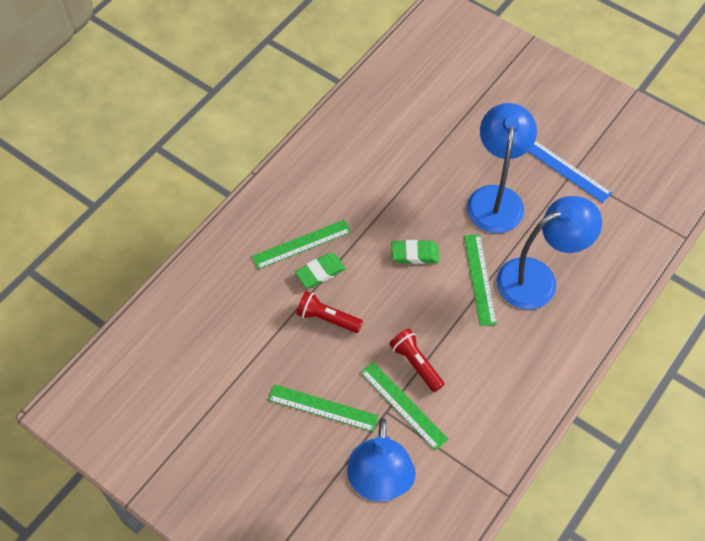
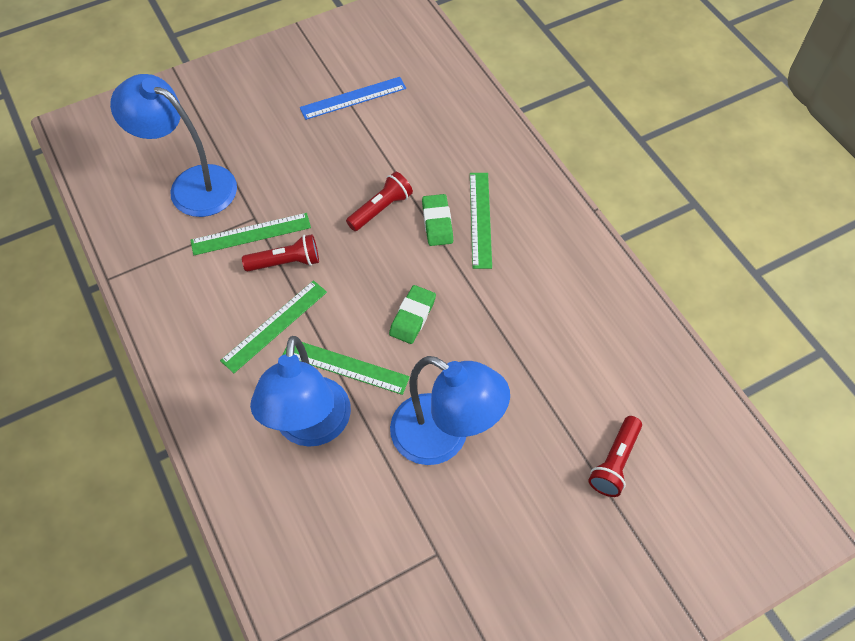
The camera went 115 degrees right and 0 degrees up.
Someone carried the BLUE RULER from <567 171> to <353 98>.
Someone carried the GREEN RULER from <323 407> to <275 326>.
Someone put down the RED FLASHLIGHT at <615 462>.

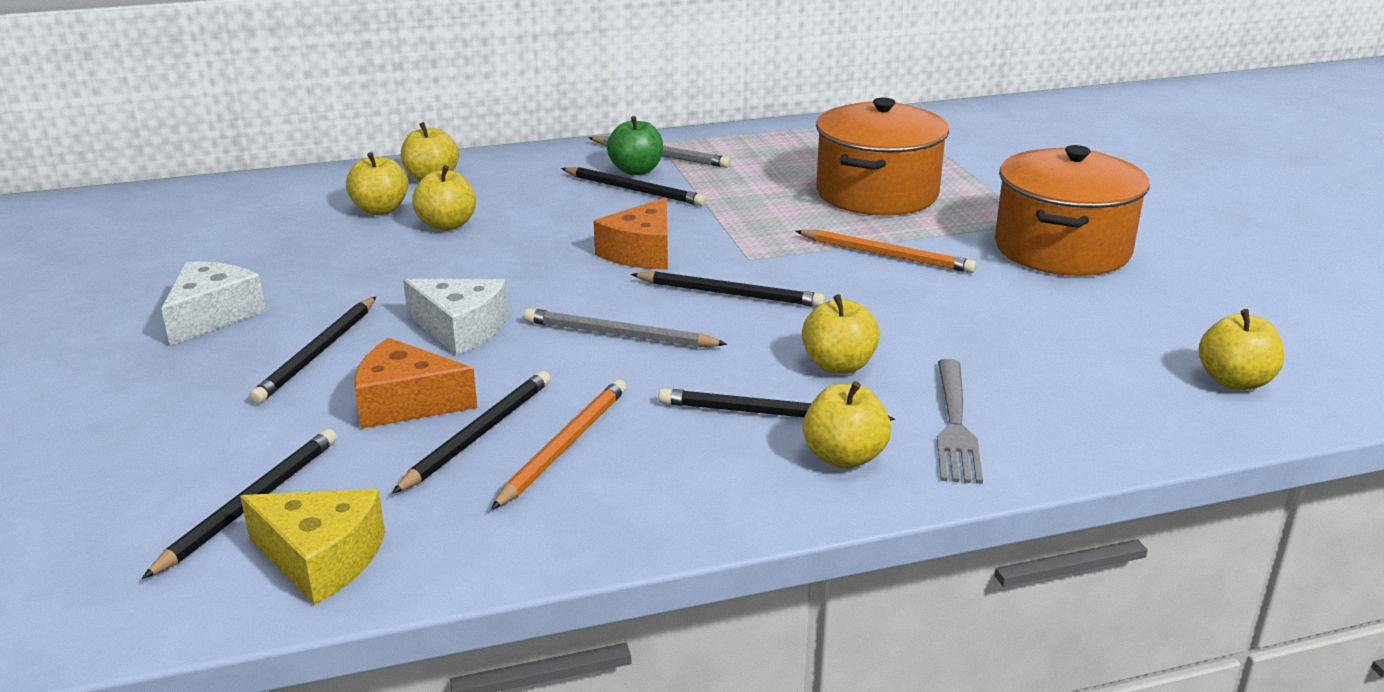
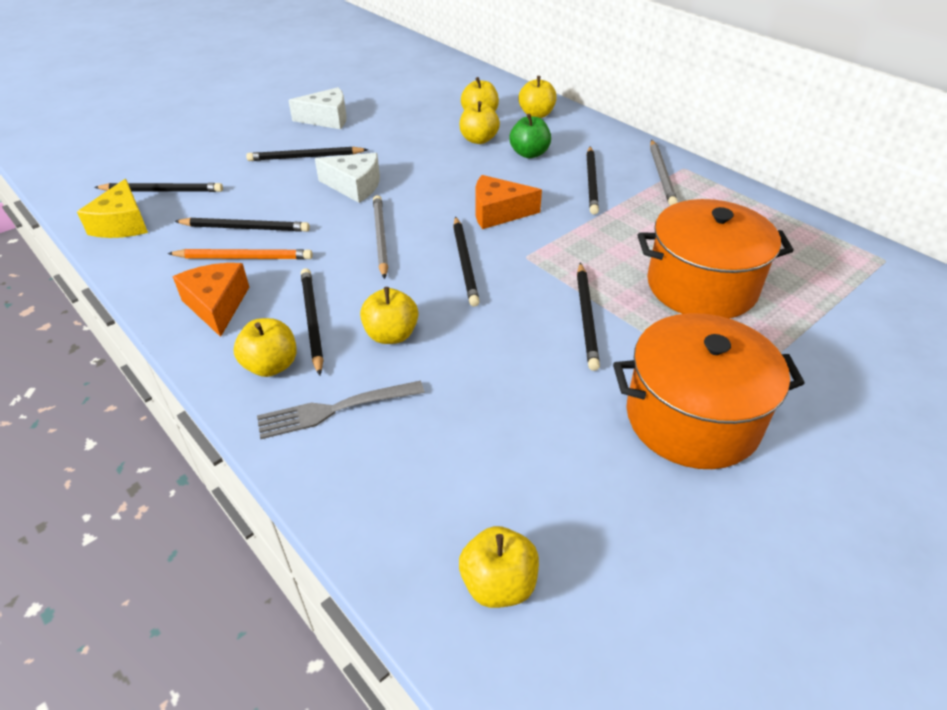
The camera went 65 degrees right and 15 degrees up.
Someone carried the GREEN APPLE from <636 170> to <529 154>.
Someone repainted the ORANGE PENCIL at <886 255>, which became the BLACK PENCIL at <586 317>.
Someone rotated the WHITE CHEESE at <461 329> by 75 degrees counterclockwise.
Someone carried the ORANGE CHEESE from <405 403> to <217 305>.

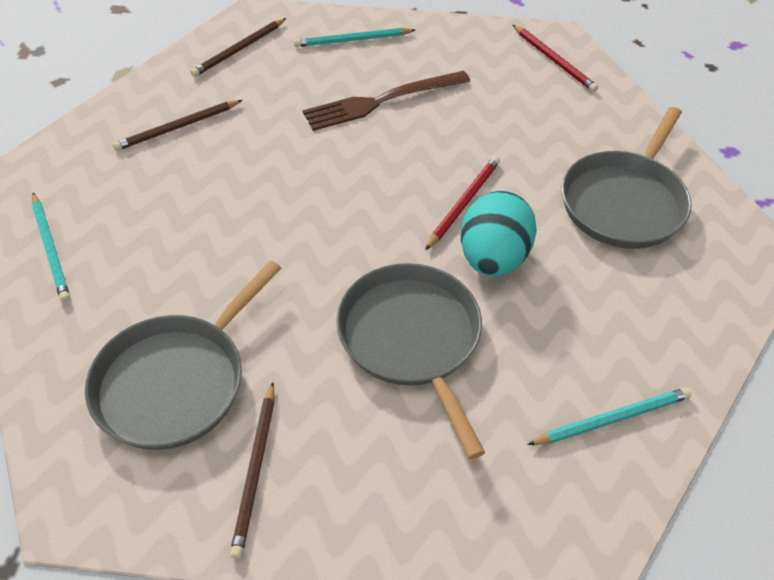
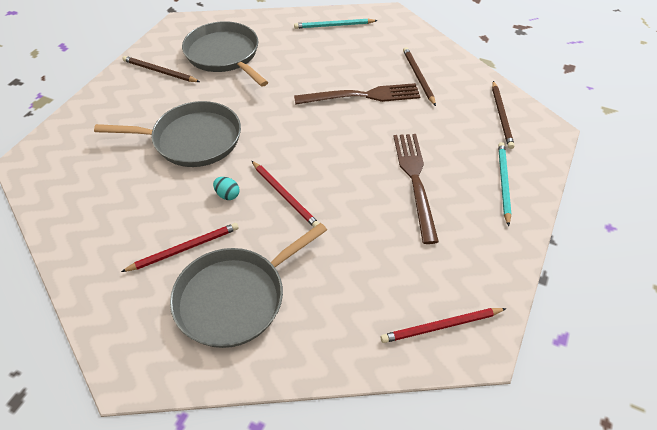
The camera went 110 degrees right and 0 degrees up.
Someone rotated the BROWN PENCIL at <239 50> by 150 degrees counterclockwise.
Someone rotated the GREY PAN at <624 202> by 90 degrees counterclockwise.
Someone scaled the TURQUOISE EGG at <493 258> by 0.42.
Someone took away the TURQUOISE PENCIL at <612 419>.
Someone put down the BROWN FORK at <361 96>.
Someone put down the RED PENCIL at <184 248>.

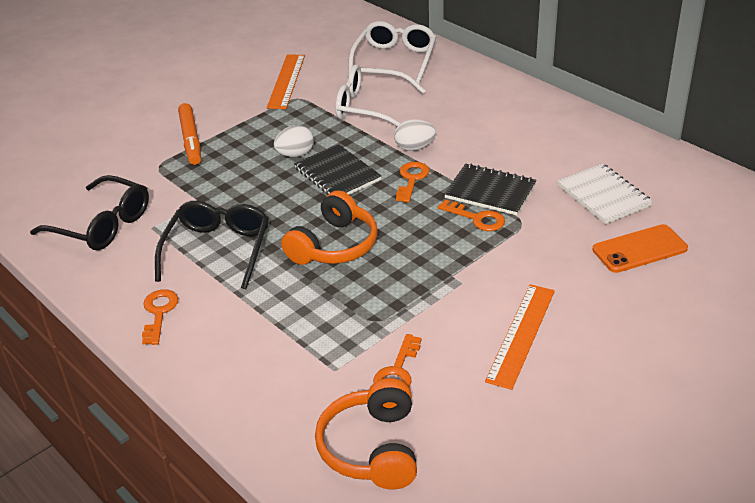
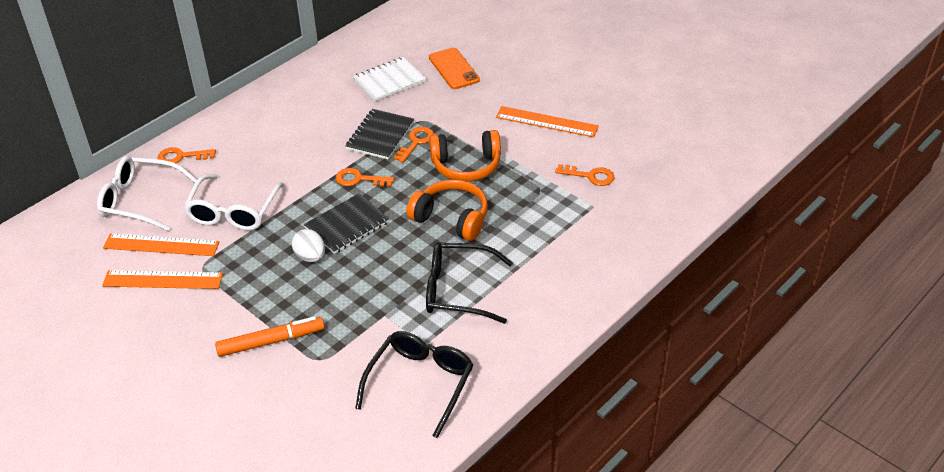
The camera went 95 degrees left and 5 degrees up.
Someone took away the WHITE EGG at <414 148>.
Someone carried the ORANGE KEY from <159 313> to <181 157>.
Someone carried the ORANGE HEADPHONES from <372 448> to <466 166>.
Someone put down the ORANGE RULER at <161 245>.

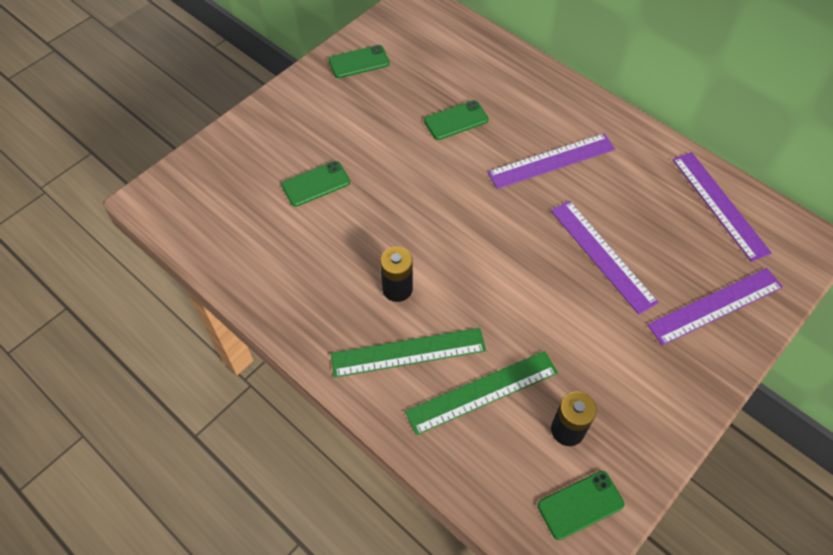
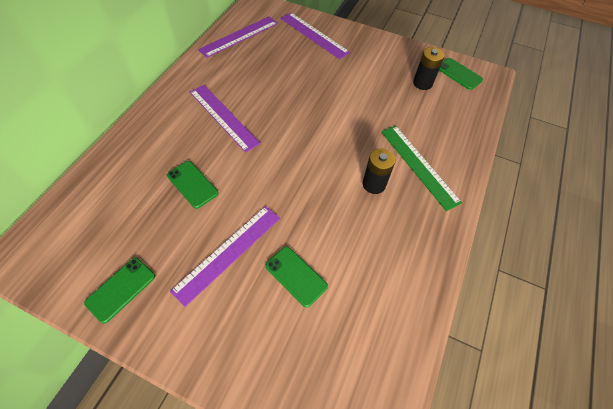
The camera went 110 degrees left and 0 degrees up.
Someone rotated the GREEN PHONE at <359 62> by 75 degrees clockwise.
Someone carried the PURPLE RULER from <602 255> to <228 252>.
Someone took away the GREEN RULER at <482 392>.

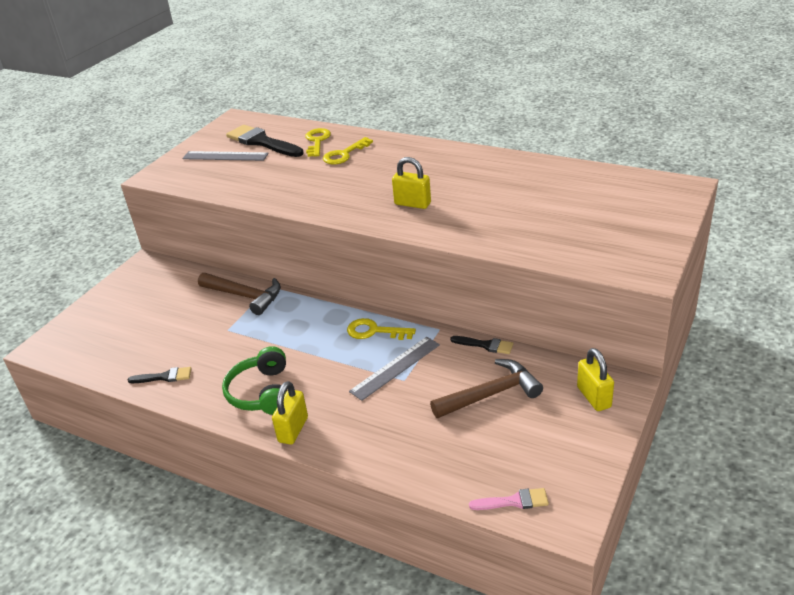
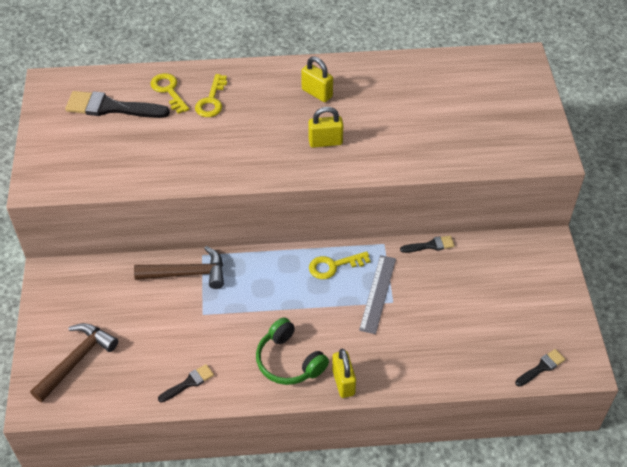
The camera went 35 degrees left and 15 degrees up.
Someone took away the GREY RULER at <225 156>.
Someone carried the YELLOW PADLOCK from <594 397> to <317 93>.
Someone carried the BROWN HAMMER from <491 394> to <77 360>.
Someone repainted the PINK BRUSH at <514 501>, which became the BLACK BRUSH at <541 367>.

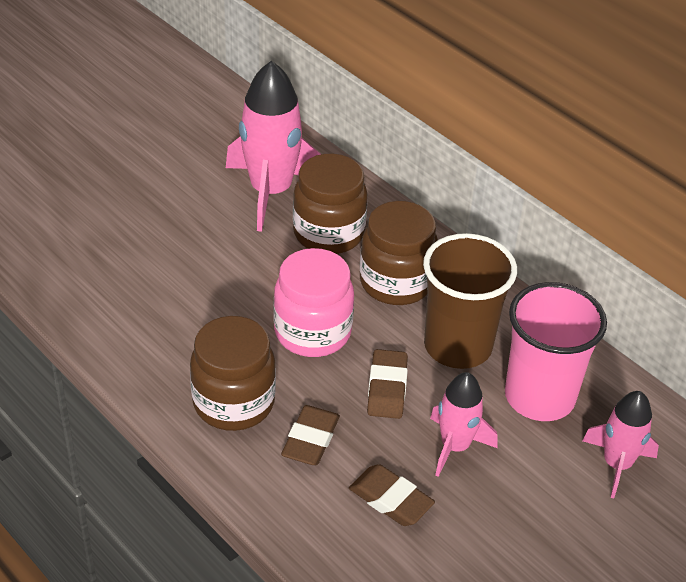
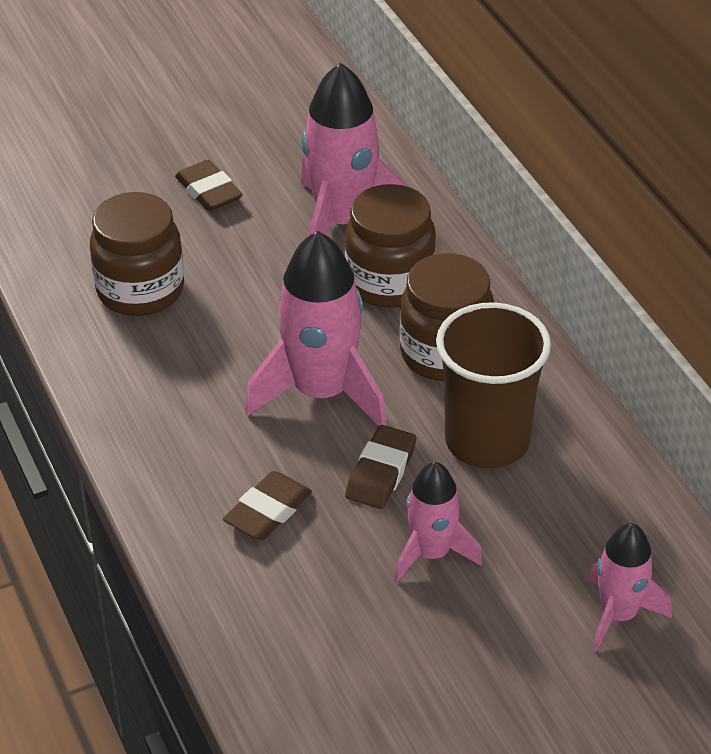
The camera went 20 degrees right and 0 degrees up.
Someone swapped the PINK JAR at <312 332> for the PINK ROCKET at <321 392>.
Someone took away the PINK CUP at <539 396>.
Someone carried the BROWN JAR from <233 402> to <140 290>.
Someone carried the BROWN ERASER from <390 499> to <208 191>.

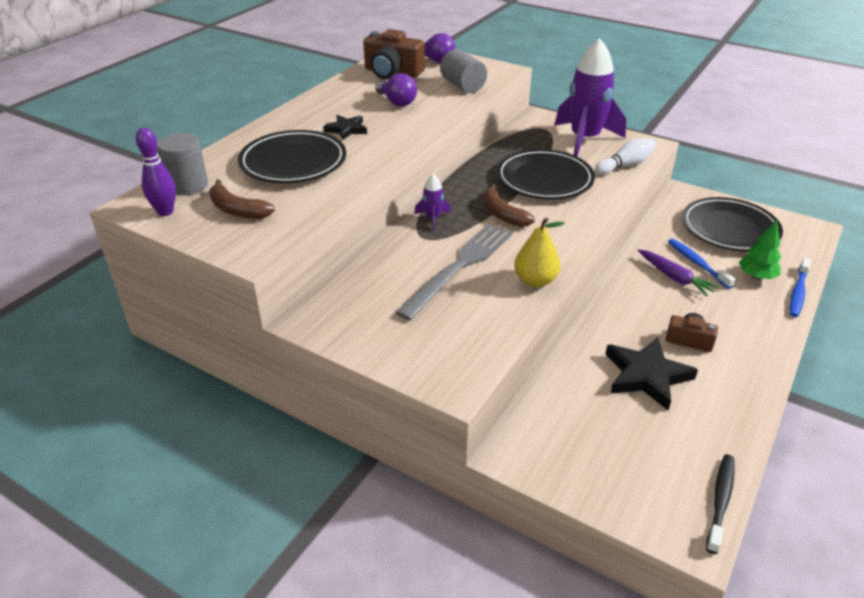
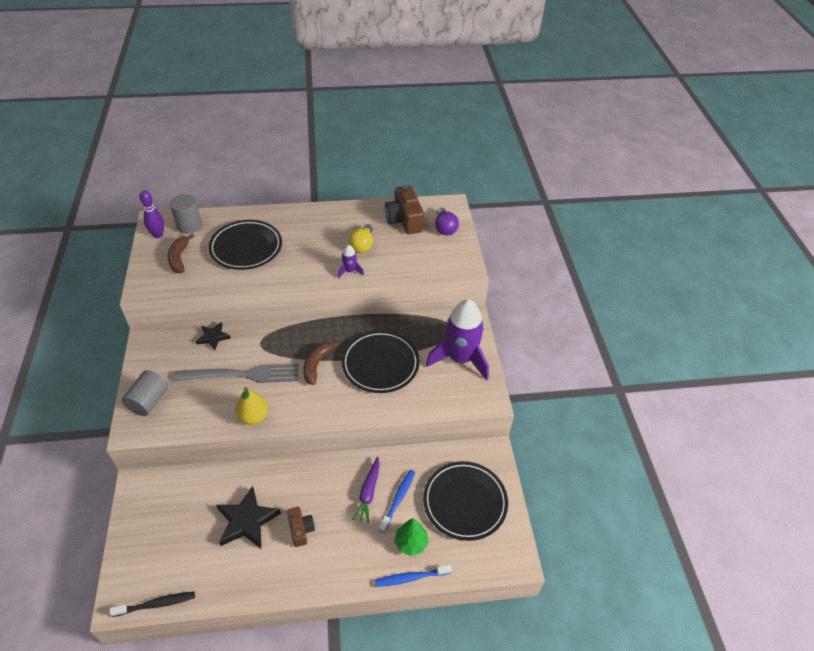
The camera went 50 degrees right and 10 degrees up.
Someone carried the GREY CYLINDER from <463 86> to <149 401>.
Someone repainted the PURPLE LIGHT BULB at <397 102>, which became the YELLOW LIGHT BULB at <362 245>.
Someone carried the BLACK STAR from <346 129> to <213 337>.
Someone took away the WHITE BOWLING PIN at <625 165>.
Someone carried the PURPLE ROCKET from <433 218> to <350 271>.

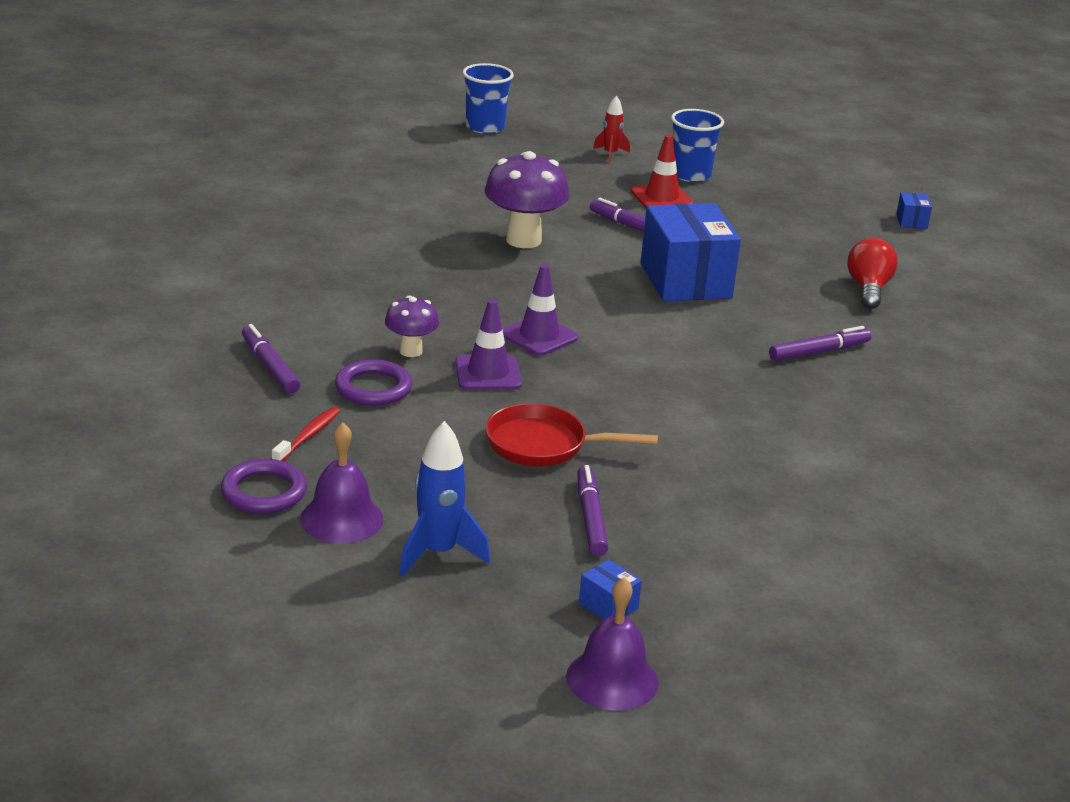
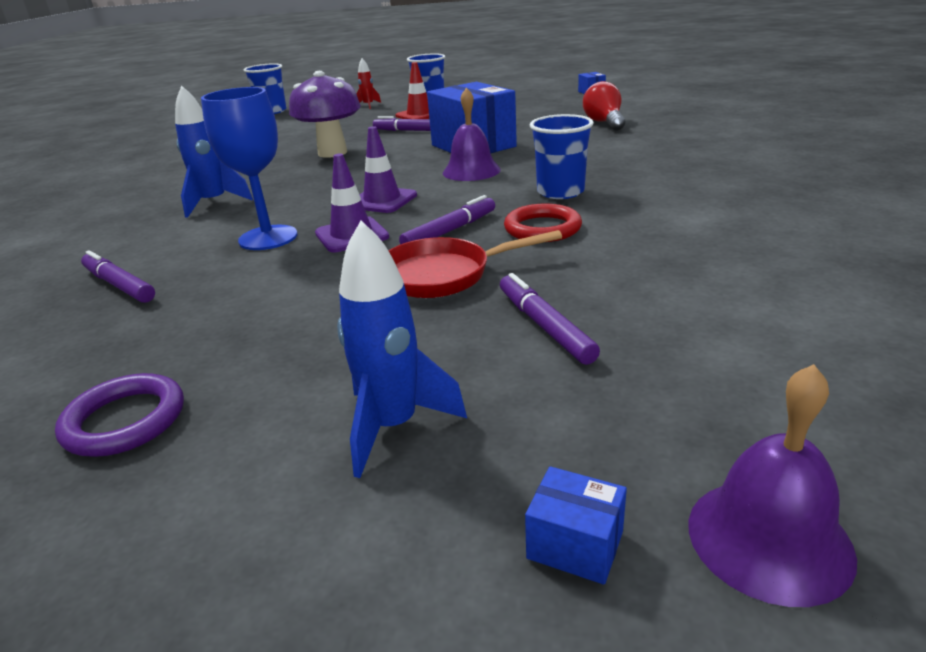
The camera went 15 degrees left and 0 degrees up.
Someone swapped the PURPLE MUSHROOM at <411 351> for the BLUE GOBLET at <268 238>.
Someone carried the PURPLE MARKER from <819 352> to <450 231>.
Someone took away the PURPLE RING at <373 388>.
Someone took away the RED TOOTHBRUSH at <308 436>.
Someone carried the PURPLE BELL from <341 519> to <471 171>.
Someone carried the BLUE BOX from <608 606> to <575 545>.
Someone put down the BLUE ROCKET at <214 203>.
Someone put down the BLUE CUP at <560 192>.
Someone put down the RED RING at <542 228>.

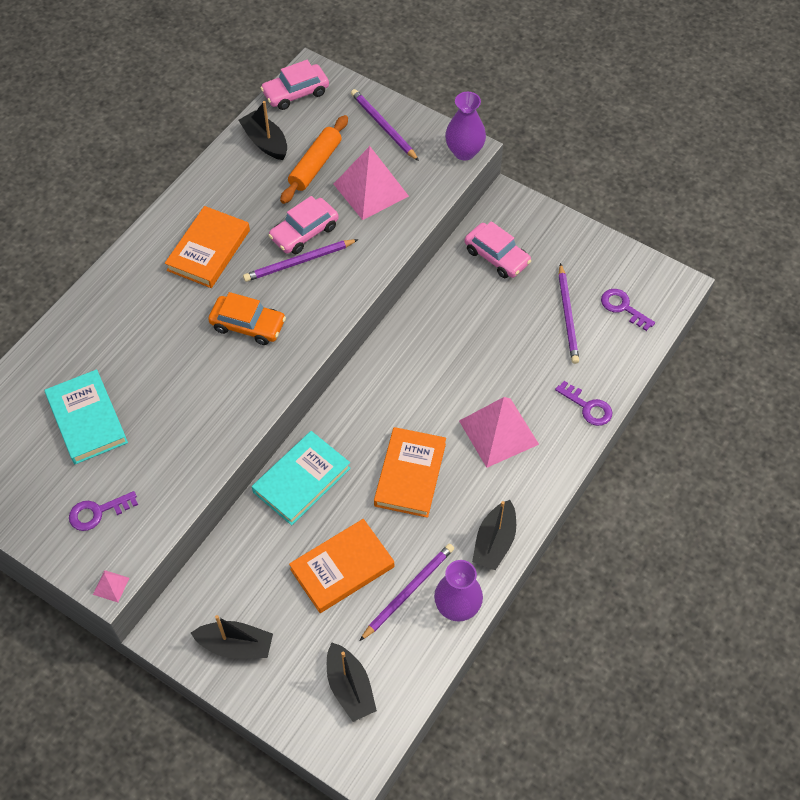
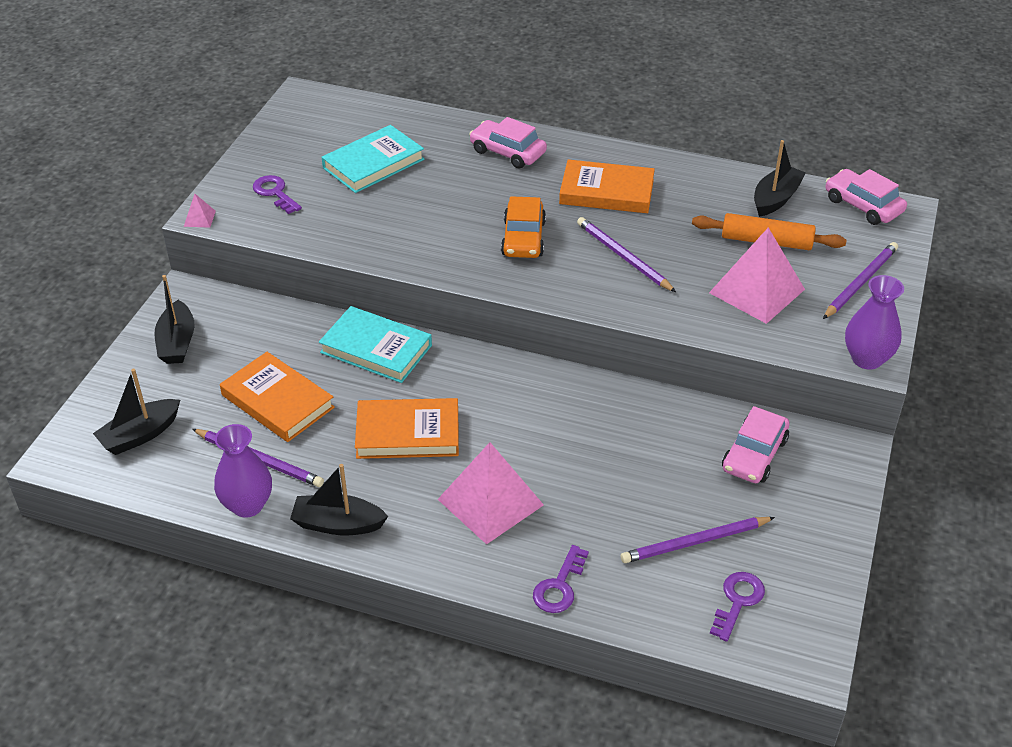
The camera went 75 degrees right and 15 degrees down.
Someone carried the PINK CAR from <304 232> to <507 152>.

